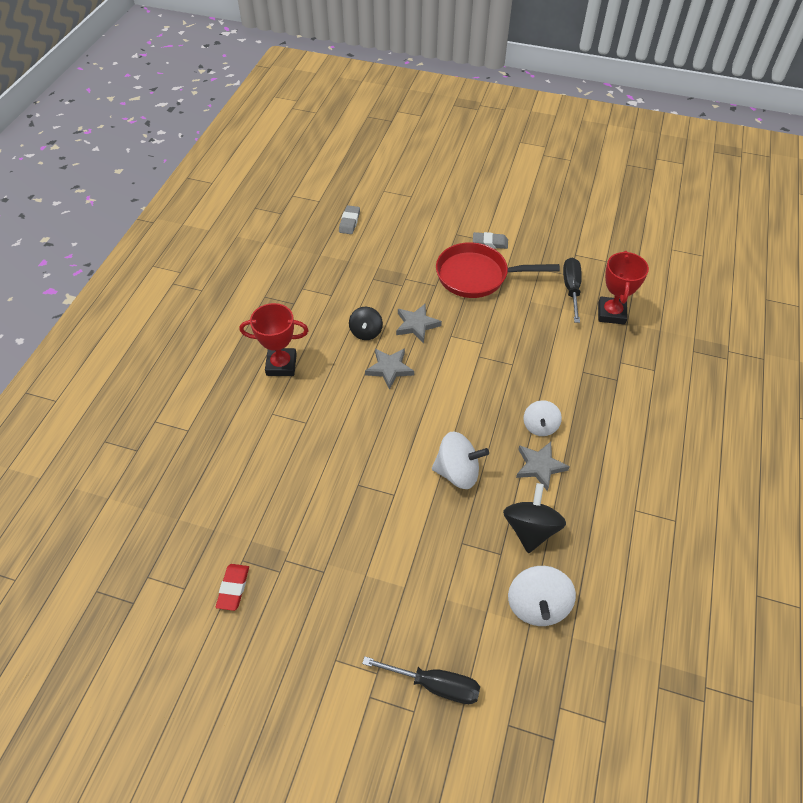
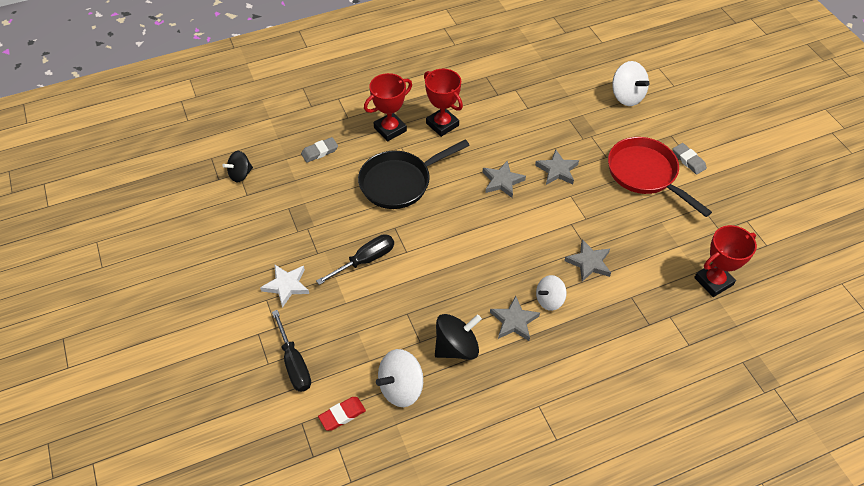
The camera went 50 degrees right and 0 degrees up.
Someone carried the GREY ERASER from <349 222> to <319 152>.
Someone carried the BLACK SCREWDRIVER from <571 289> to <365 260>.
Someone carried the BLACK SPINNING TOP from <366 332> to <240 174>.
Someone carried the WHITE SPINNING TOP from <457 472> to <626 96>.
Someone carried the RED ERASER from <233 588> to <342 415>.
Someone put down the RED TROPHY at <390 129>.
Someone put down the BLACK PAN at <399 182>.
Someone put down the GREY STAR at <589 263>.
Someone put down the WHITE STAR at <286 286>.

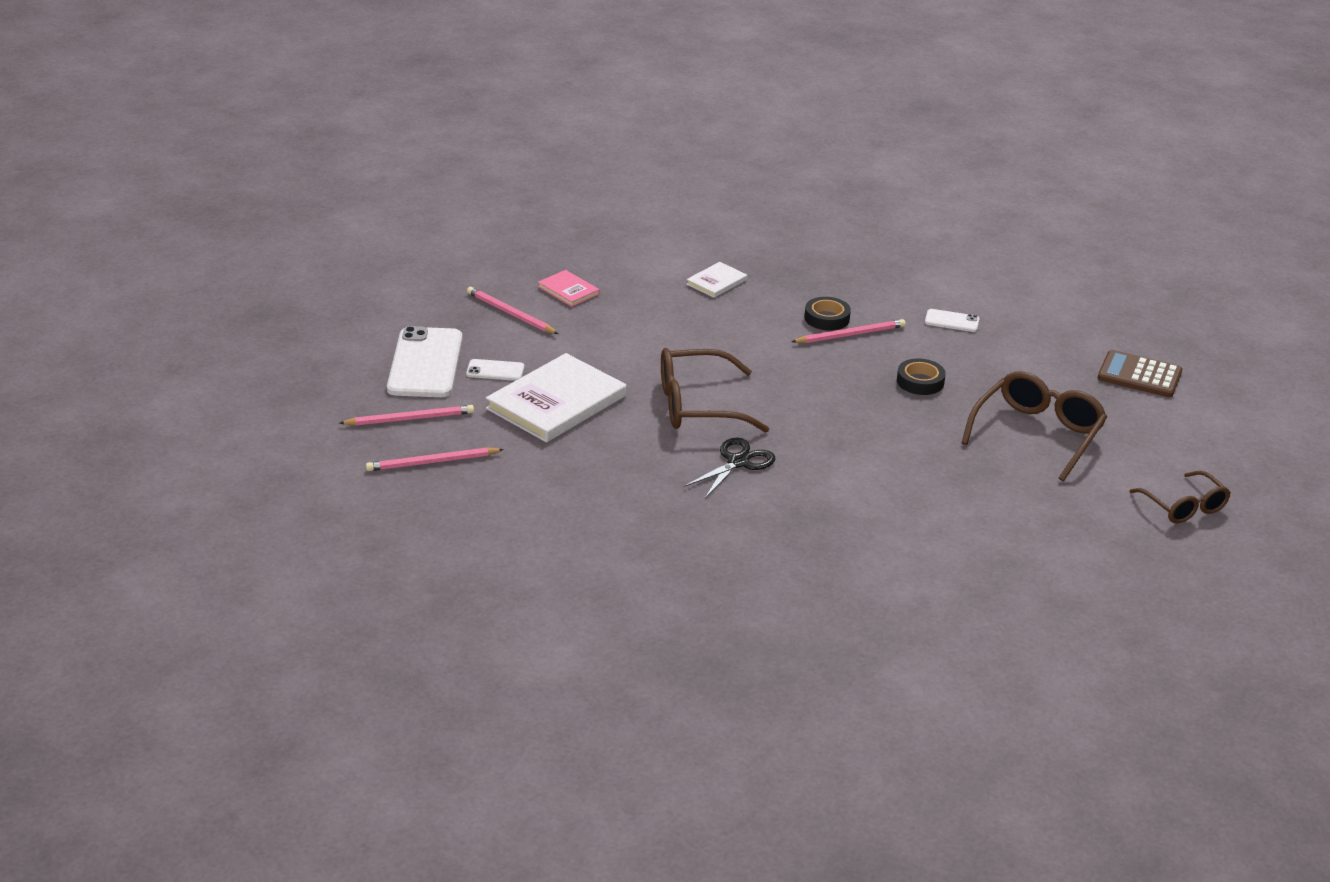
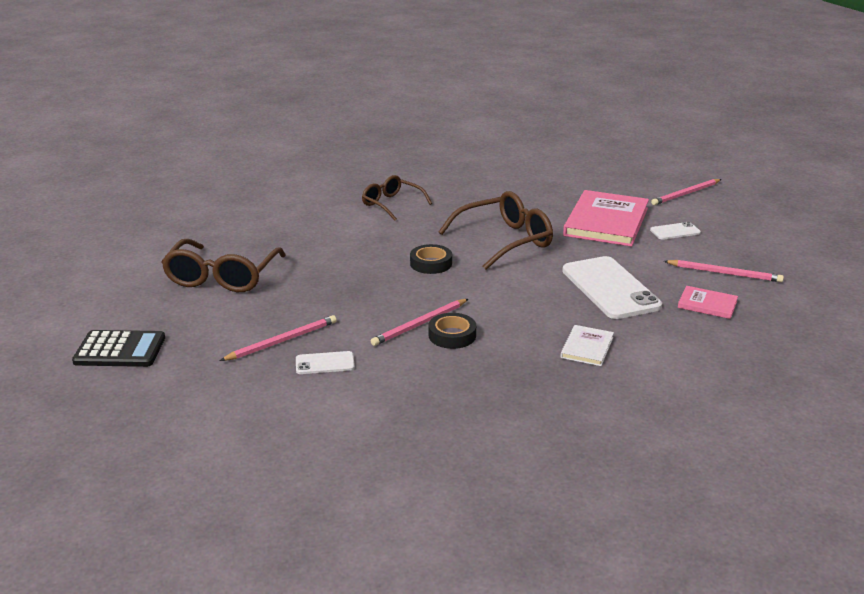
The camera went 160 degrees right and 5 degrees down.
Someone carried the WHITE PHONE from <425 363> to <610 288>.
Someone repainted the BROWN CALCULATOR at <1139 375>, which became the BLACK CALCULATOR at <120 350>.
Someone repainted the WHITE BOOK at <556 402>, which became the PINK BOOK at <606 222>.
Someone carried the BLACK TAPE from <920 381> to <431 263>.
Someone took away the BLACK SCISSORS at <738 462>.
Someone carried the PINK PENCIL from <432 462> to <282 341>.
Someone carried the BROWN GLASSES from <1184 507> to <391 204>.

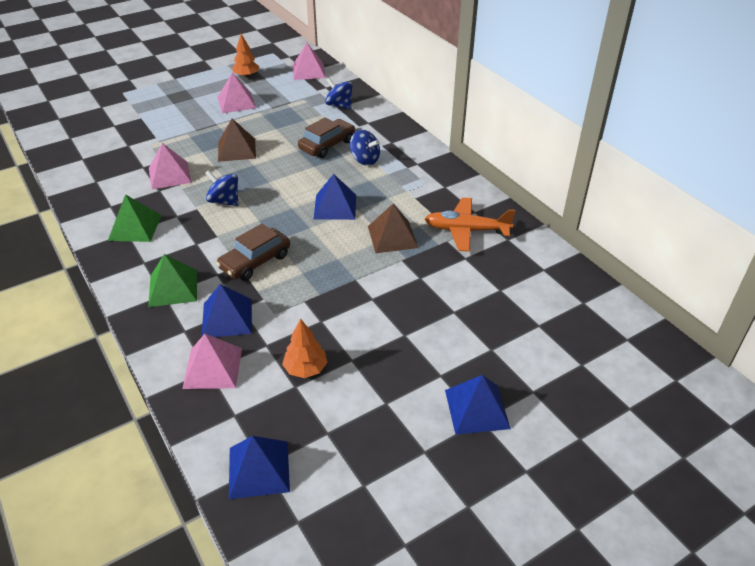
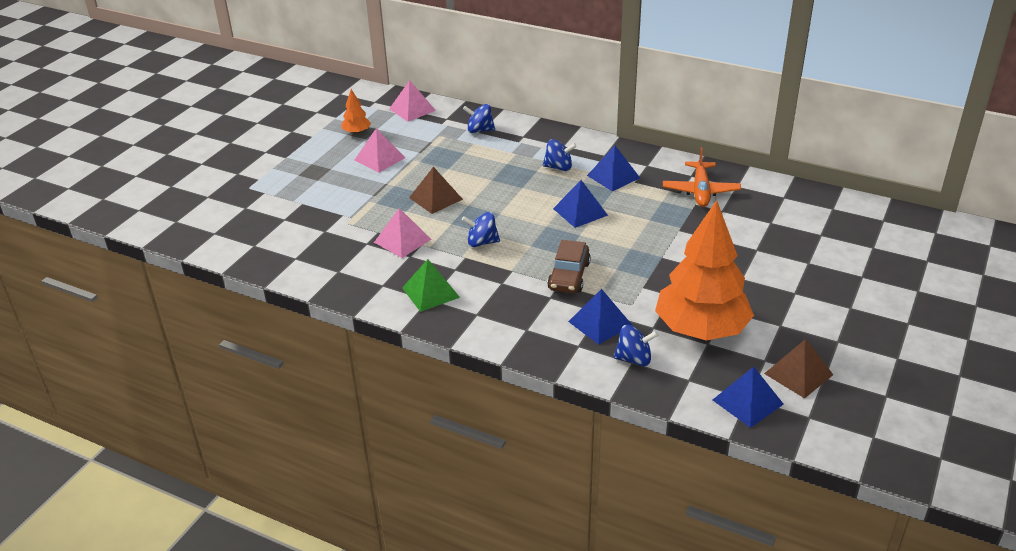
The camera went 30 degrees left and 5 degrees down.
Someone took away the BROWN CAR at <327 145>.
Someone rotated the ORANGE PLANE at <466 230> by 60 degrees counterclockwise.
Someone carried the BROWN PYRAMID from <392 236> to <798 374>.
Someone took away the GREEN PYRAMID at <173 288>.
Someone scaled the ORANGE TREE at <305 369> by 2.43.
Someone swapped the PINK PYRAMID at <213 368> for the BLUE SPINNING TOP at <634 359>.
Someone carried the BLUE PYRAMID from <477 409> to <613 176>.

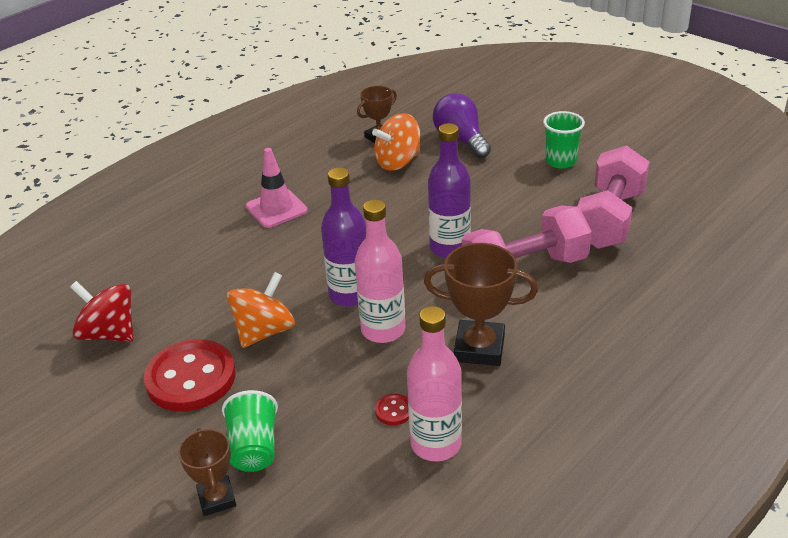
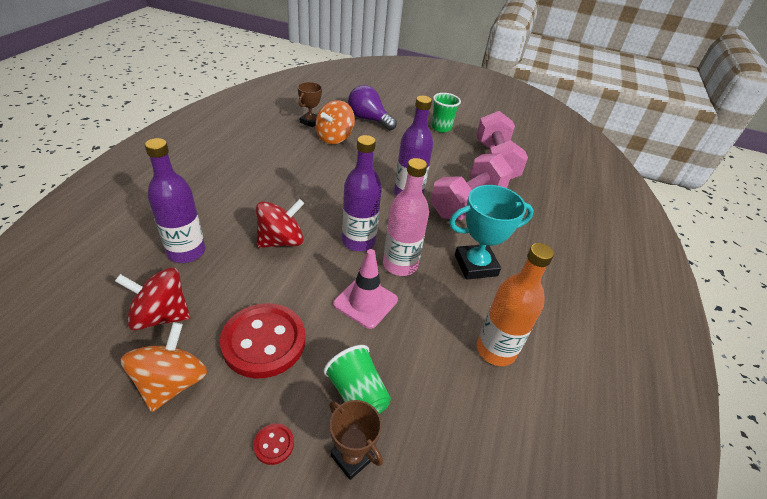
The camera went 30 degrees left and 5 degrees up.
Someone carried the PINK TRAFFIC CONE from <276 209> to <365 302>.
Someone repainted the BROWN TROPHY at <479 348>, which became the TURQUOISE TROPHY at <475 265>.
Someone carried the ORANGE SPINNING TOP from <264 331> to <172 382>.
Someone repainted the PINK BOTTLE at <436 444>, which became the ORANGE BOTTLE at <496 350>.
Someone carried the RED BUTTON from <394 411> to <274 444>.
Someone put down the PURPLE BOTTLE at <186 252>.
Someone put down the RED SPINNING TOP at <281 241>.

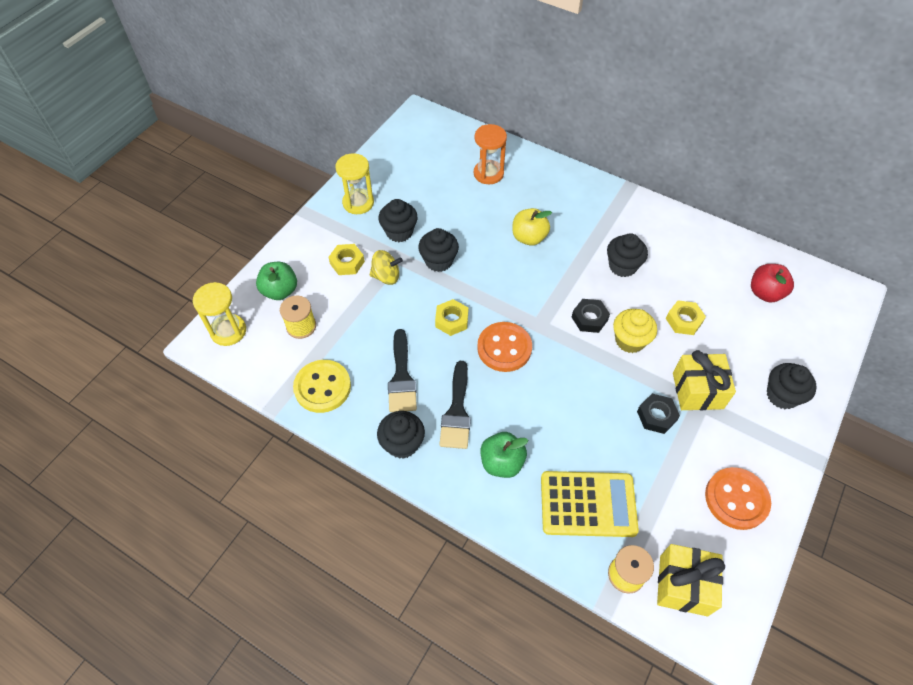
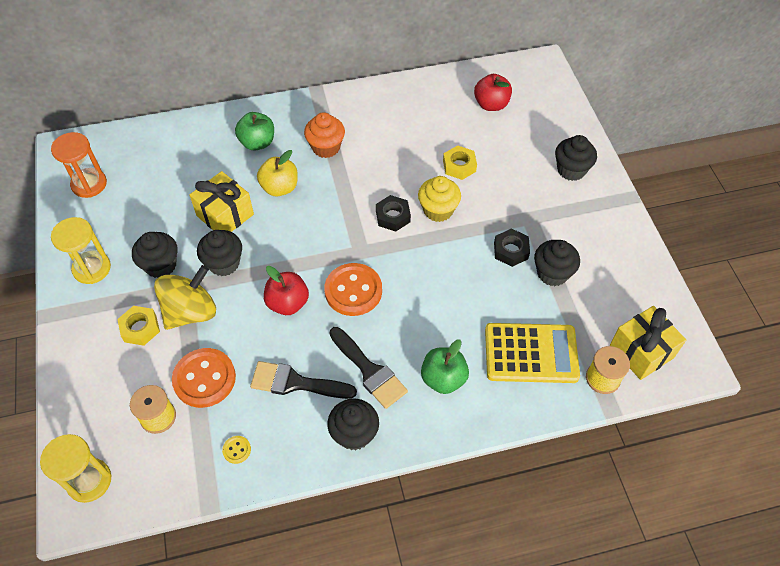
The camera went 45 degrees left and 0 degrees up.
Someone carried the ORANGE HOURGLASS from <488 173> to <89 184>.
Someone carried the BLACK CUPCAKE from <622 266> to <552 273>.
Someone scaled the YELLOW SPINNING TOP at <386 276> by 1.58.
Someone carried the GREEN APPLE from <280 291> to <257 143>.
Someone swapped the YELLOW NUT at <451 320> for the RED APPLE at <288 303>.
Someone rotated the BLACK BRUSH at <401 377> by 150 degrees clockwise.
Someone carried the YELLOW GIFT from <697 391> to <225 215>.
Someone scaled the YELLOW BUTTON at <322 387> by 0.43.
Someone carried the ORANGE BUTTON from <736 499> to <204 379>.
Someone rotated the YELLOW CALCULATOR at <588 504> by 45 degrees clockwise.
Someone put down the ORANGE CUPCAKE at <326 147>.

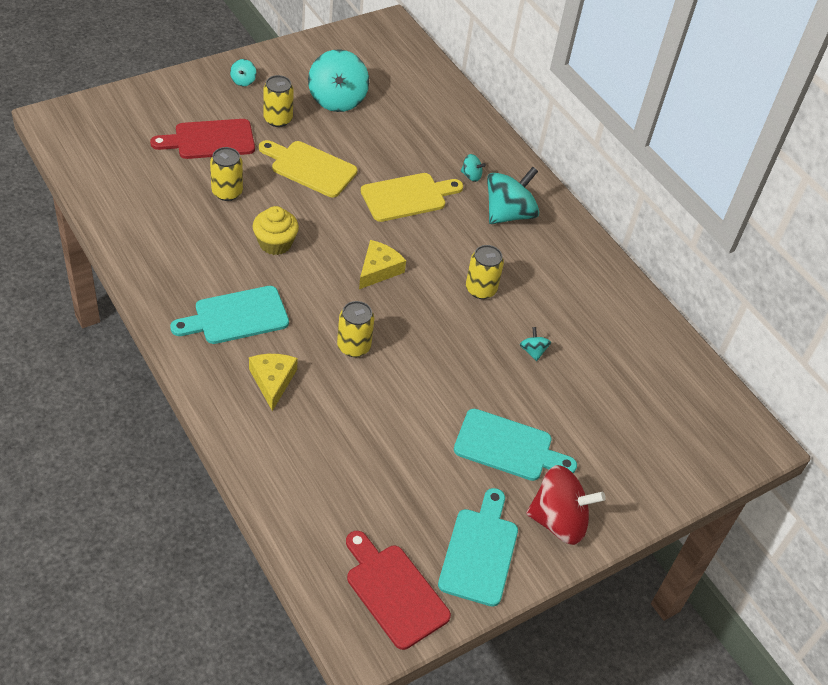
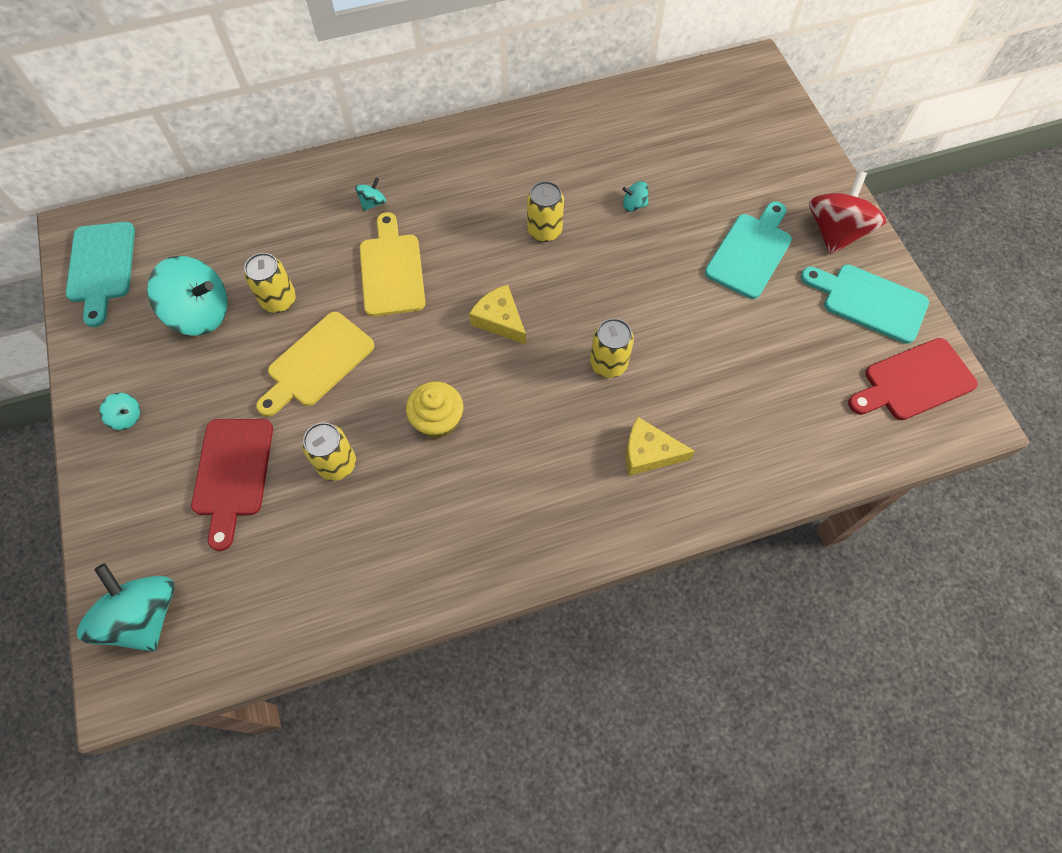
The camera went 70 degrees left and 15 degrees up.
Someone carried the YELLOW CAN from <278 119> to <279 300>.
Someone carried the TURQUOISE SPINNING TOP from <508 214> to <144 616>.
Someone carried the TURQUOISE CUTTING BOARD from <236 316> to <101 267>.

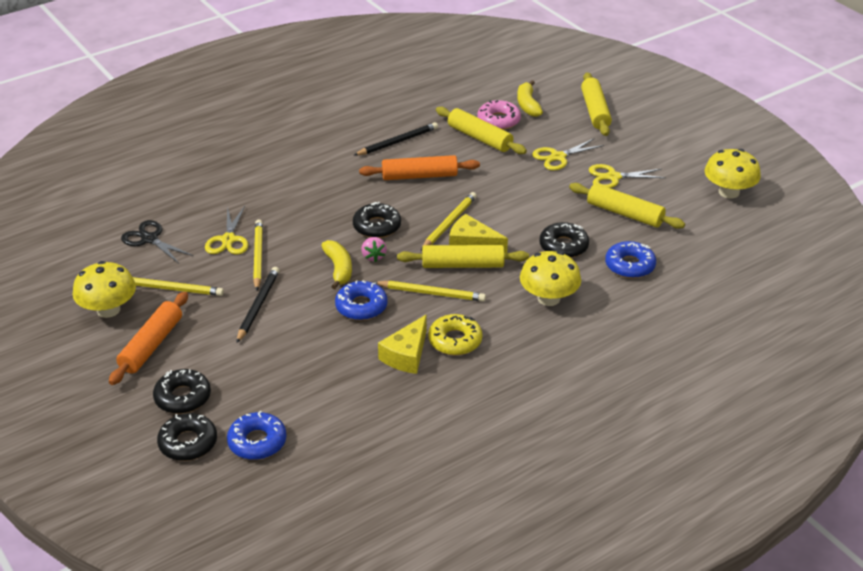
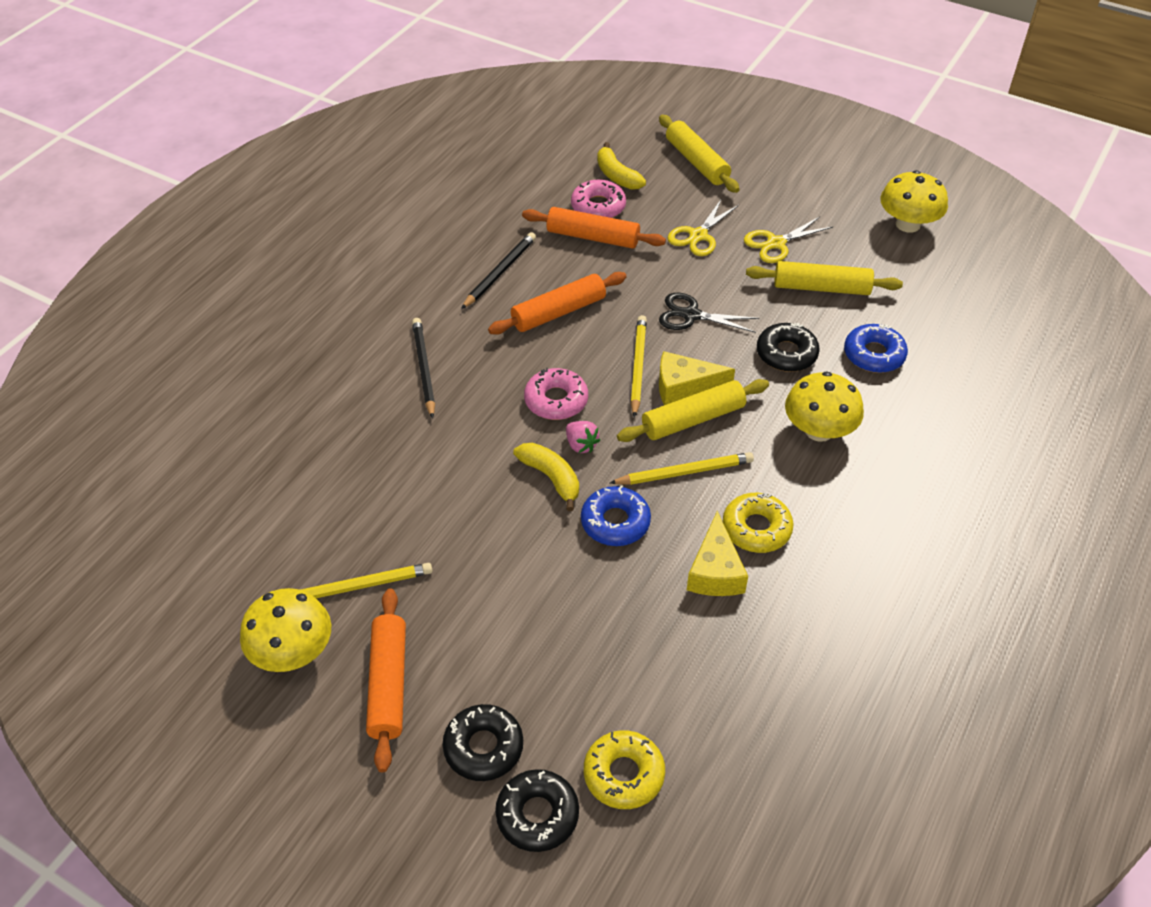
The camera went 25 degrees left and 10 degrees up.
Someone repainted the YELLOW ROLLING PIN at <479 138>, which became the ORANGE ROLLING PIN at <592 237>.
Someone repainted the BLACK DONUT at <377 226>, which became the PINK DONUT at <556 400>.
Someone took away the YELLOW SCISSORS at <228 240>.
Someone took away the YELLOW PENCIL at <258 256>.
Someone carried the BLACK SCISSORS from <149 239> to <691 315>.
Someone carried the BLACK PENCIL from <258 306> to <424 368>.
Someone repainted the BLUE DONUT at <257 442>, which became the YELLOW DONUT at <623 774>.

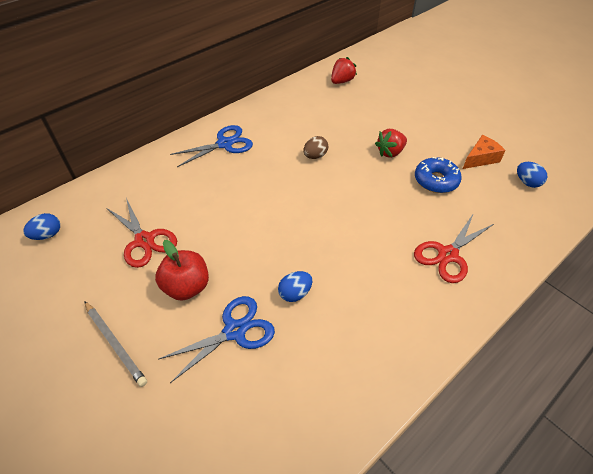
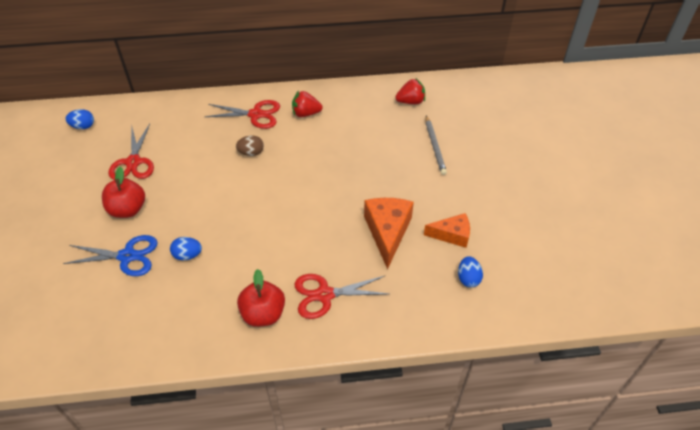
The camera went 35 degrees right and 0 degrees up.
Someone repainted the BLUE SCISSORS at <225 144>, which became the RED SCISSORS at <256 114>.
Someone carried the RED STRAWBERRY from <390 152> to <306 113>.
Someone carried the BROWN EGG from <315 156> to <251 153>.
Someone swapped the BLUE DONUT at <436 180> for the ORANGE CHEESE at <387 232>.
Someone carried the GREY PENCIL from <115 343> to <435 146>.
Someone put down the RED APPLE at <263 314>.

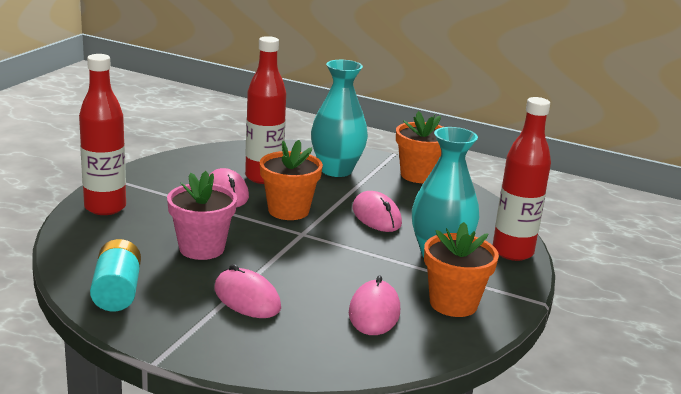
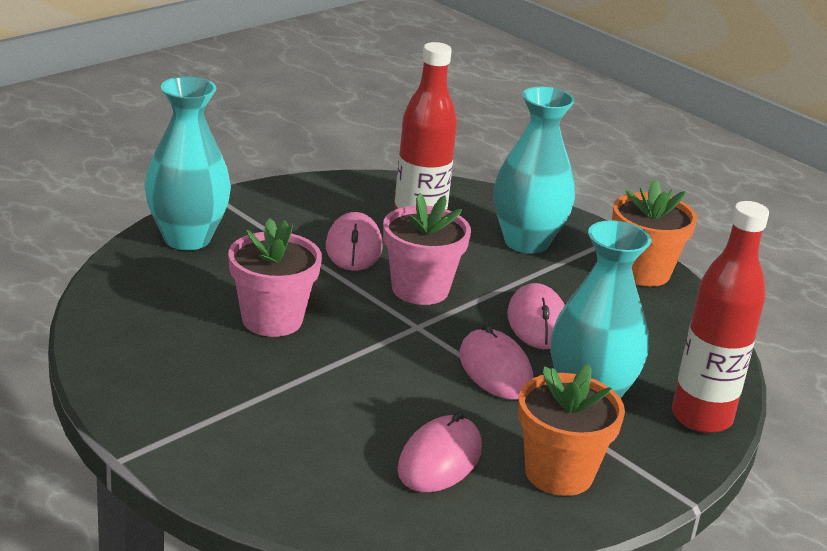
The camera went 20 degrees right and 5 degrees up.
Someone swapped the RED BOTTLE at <105 207> for the TURQUOISE VASE at <187 238>.
Someone repainted the ORANGE FLOWER POT at <288 210>, which became the PINK FLOWER POT at <420 289>.
Someone took away the TURQUOISE BATTERY at <117 292>.
Someone carried the PINK MOUSE from <247 298> to <495 370>.

